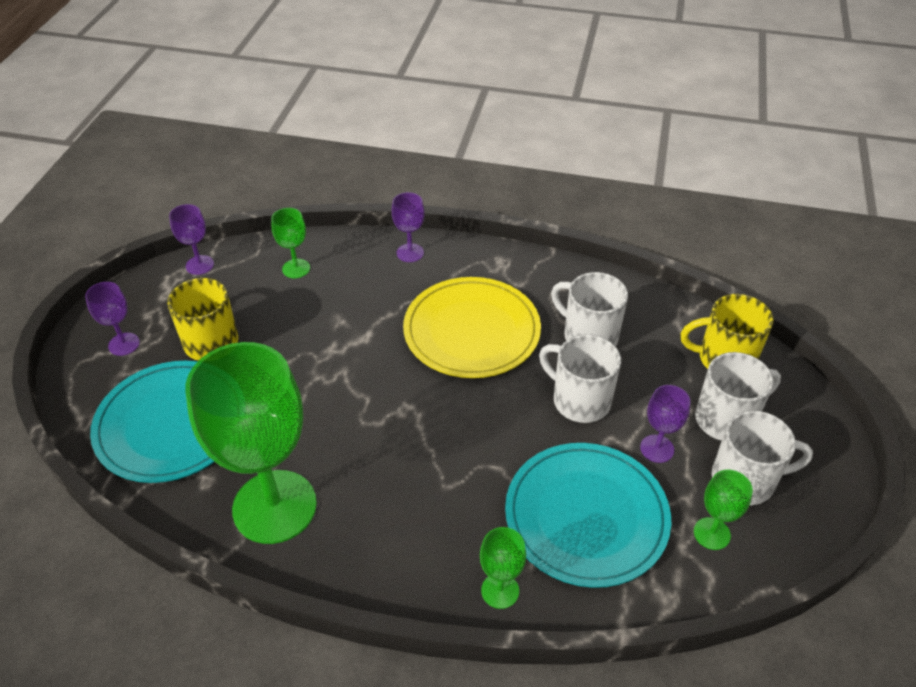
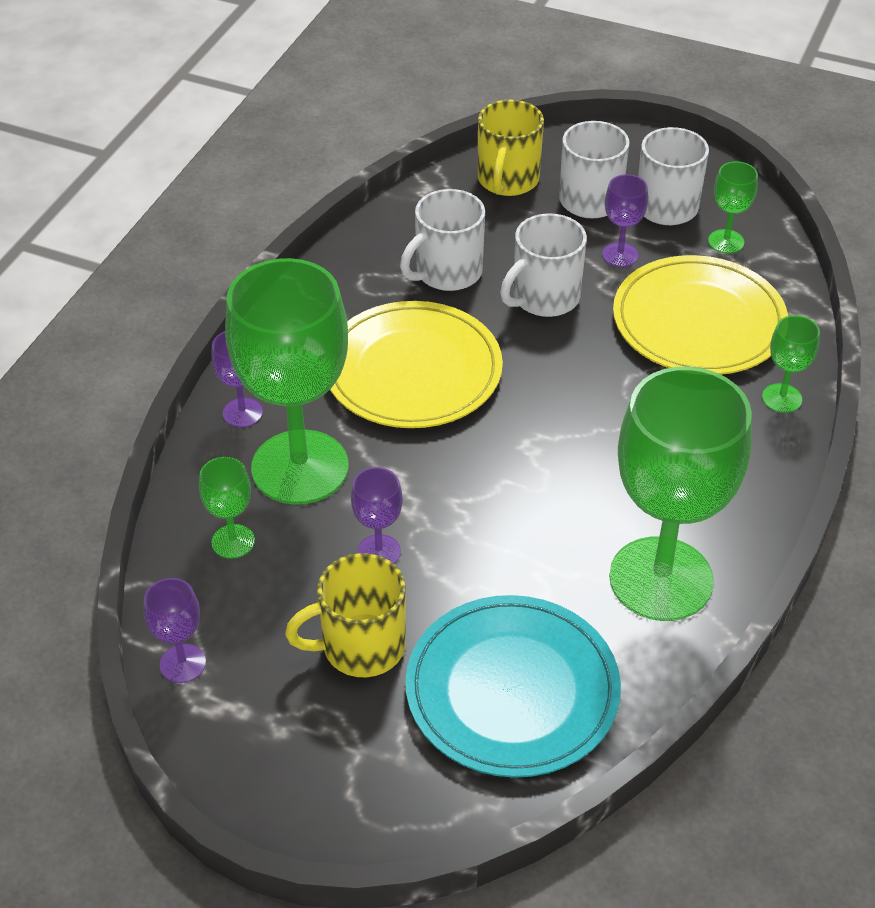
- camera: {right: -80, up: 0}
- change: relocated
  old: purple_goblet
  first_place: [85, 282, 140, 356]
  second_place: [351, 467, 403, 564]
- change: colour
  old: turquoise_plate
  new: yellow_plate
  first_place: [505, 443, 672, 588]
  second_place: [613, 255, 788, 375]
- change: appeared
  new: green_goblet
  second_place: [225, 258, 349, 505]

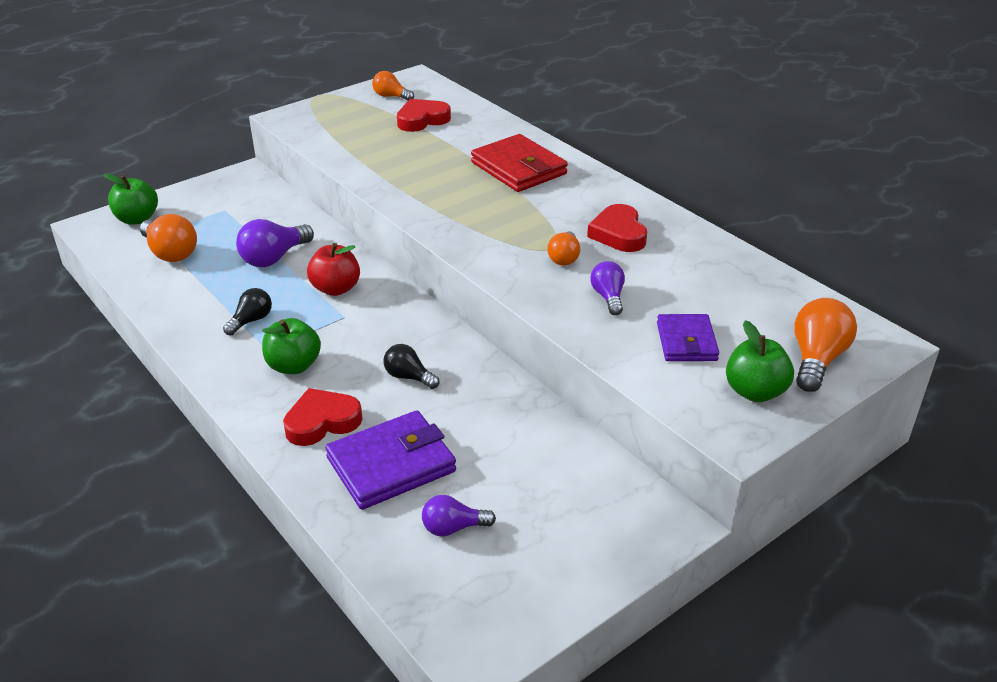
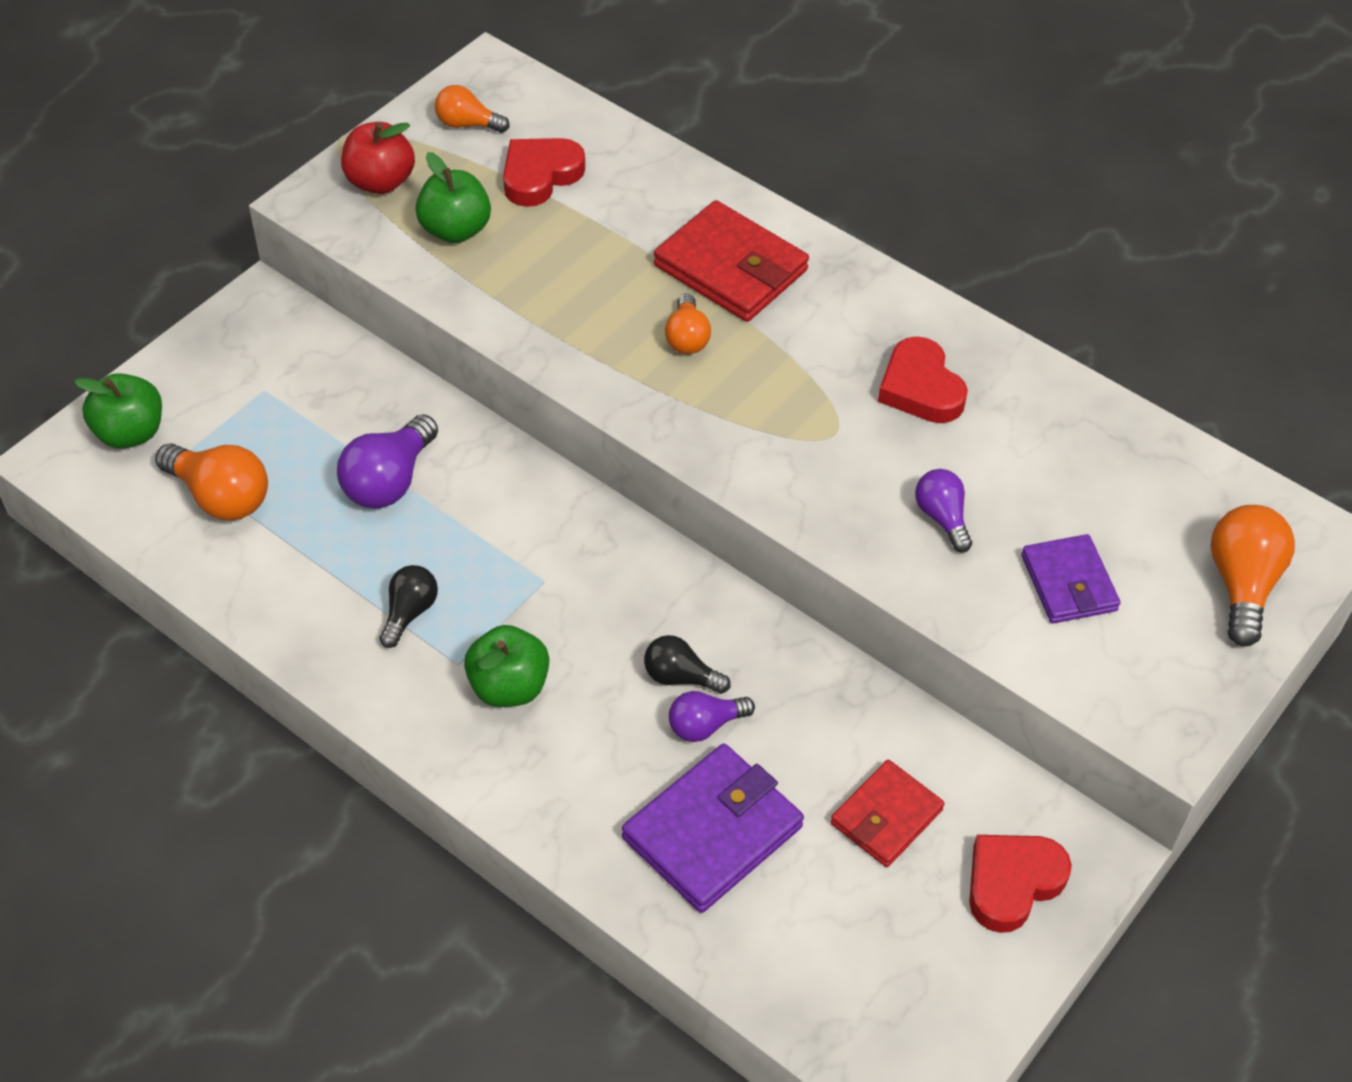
- camera: {right: -15, up: 15}
- change: relocated
  old: red_heart
  first_place: [283, 388, 363, 446]
  second_place: [969, 835, 1072, 933]
- change: relocated
  old: red_apple
  first_place: [307, 243, 360, 296]
  second_place: [341, 122, 415, 194]
- change: relocated
  old: purple_light_bulb
  first_place: [422, 495, 496, 537]
  second_place: [669, 691, 755, 742]
- change: relocated
  old: orange_light_bulb
  first_place: [547, 231, 580, 265]
  second_place: [665, 293, 711, 354]
- change: relocated
  old: green_apple
  first_place: [726, 320, 794, 402]
  second_place: [415, 152, 491, 243]
- change: appeared
  new: red_wallet
  second_place: [830, 760, 945, 867]

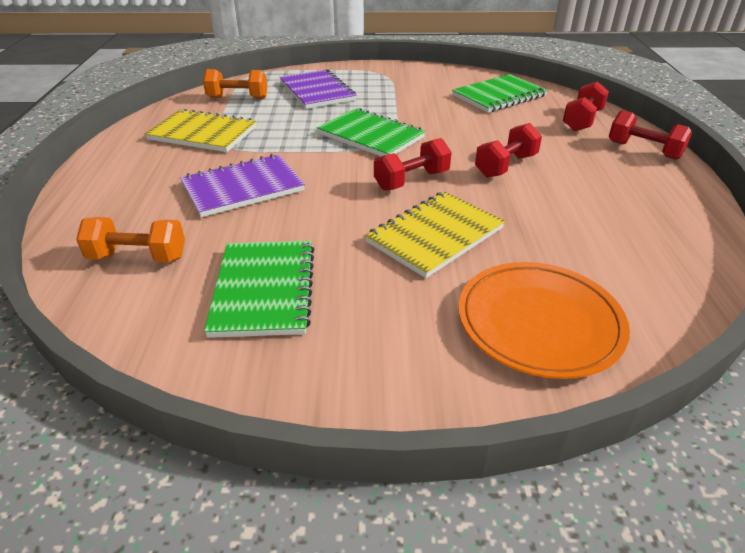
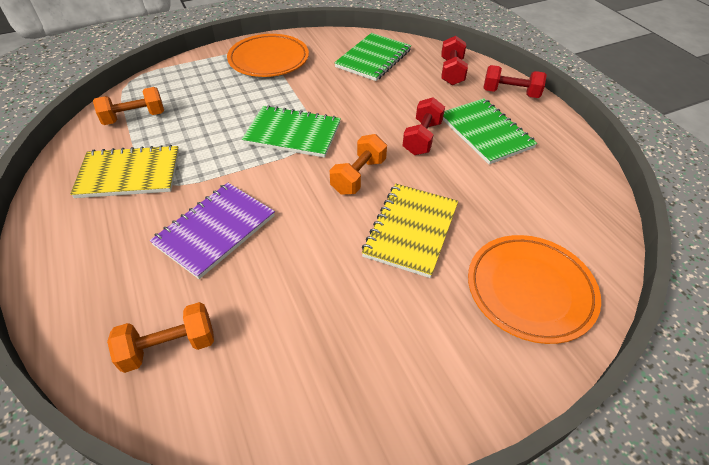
- camera: {right: -25, up: 10}
- change: relocated
  old: green_notebook
  first_place: [204, 241, 314, 338]
  second_place: [443, 98, 537, 165]
- change: missing
  old: purple_notebook
  first_place: [280, 69, 357, 109]
- change: colour
  old: red_dumbbell
  new: orange_dumbbell
  first_place: [374, 138, 452, 191]
  second_place: [330, 134, 387, 195]
- change: appeared
  new: orange_plate
  second_place: [227, 34, 309, 77]

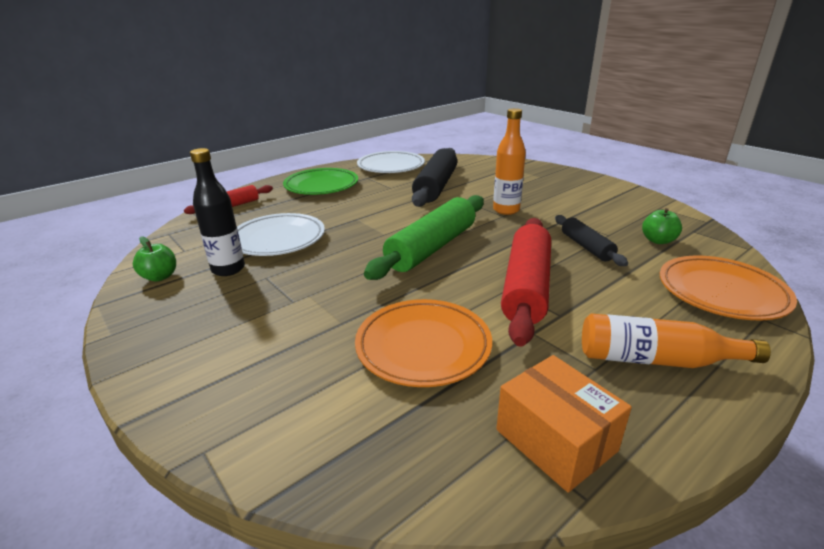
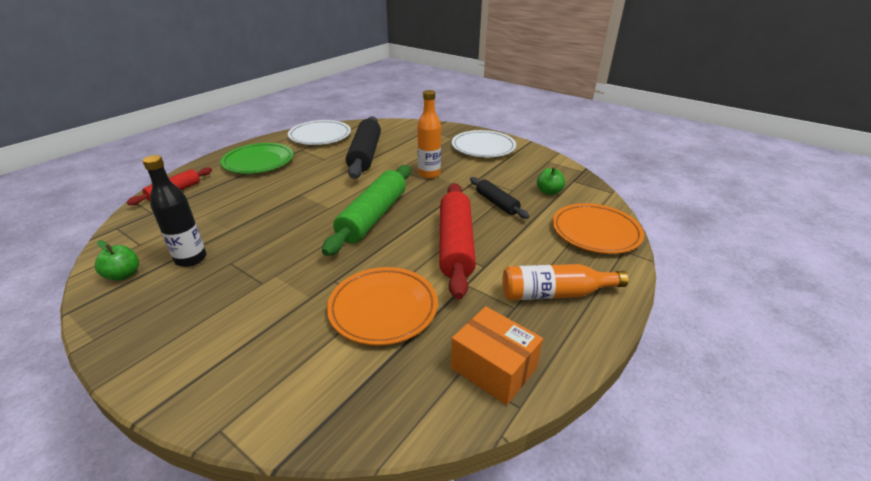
- camera: {right: -15, up: 5}
- change: relocated
  old: white_plate
  first_place: [237, 213, 325, 256]
  second_place: [452, 130, 516, 157]

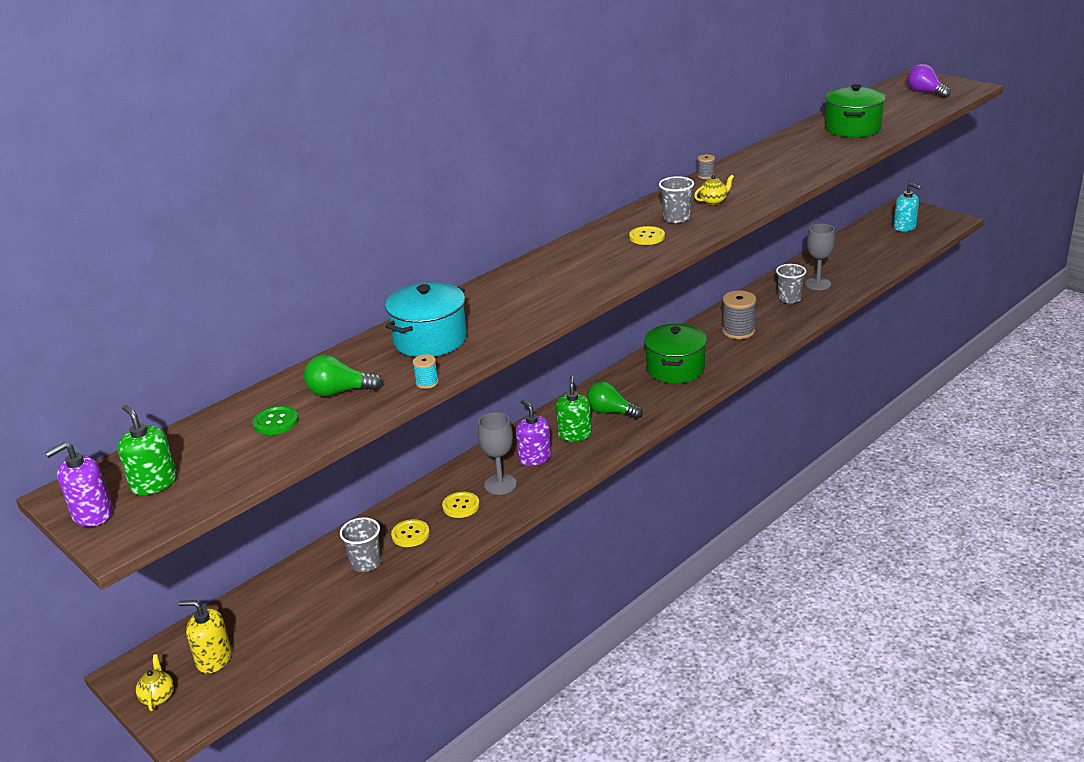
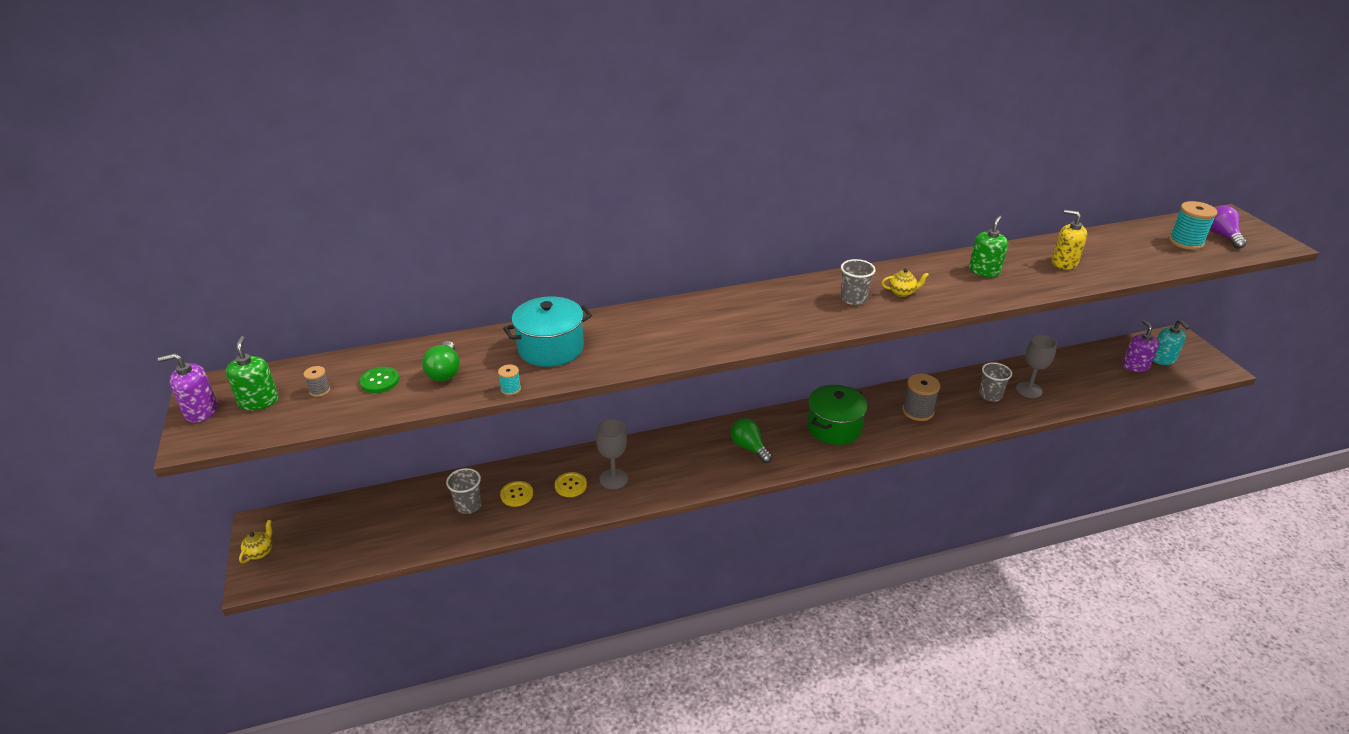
- camera: {right: 25, up: 5}
- change: relocated
  old: yellow_soap_dispenser
  first_place: [179, 600, 232, 673]
  second_place: [1052, 210, 1087, 270]
- change: spun
  old: green_light_bulb
  first_place: [304, 355, 383, 397]
  second_place: [422, 341, 460, 382]
  degrees: -120
- change: relocated
  old: purple_soap_dispenser
  first_place: [516, 399, 551, 466]
  second_place: [1122, 320, 1159, 372]
- change: relocated
  old: green_soap_dispenser
  first_place: [556, 376, 592, 441]
  second_place: [969, 216, 1008, 277]
- change: missing
  old: yellow_button
  first_place: [629, 226, 665, 245]
- change: relocated
  old: grey_spool
  first_place: [698, 154, 715, 179]
  second_place: [303, 366, 331, 397]
- change: missing
  old: green_pot
  first_place: [825, 84, 886, 137]
- change: appeared
  new: turquoise_spool
  second_place: [1169, 201, 1218, 250]

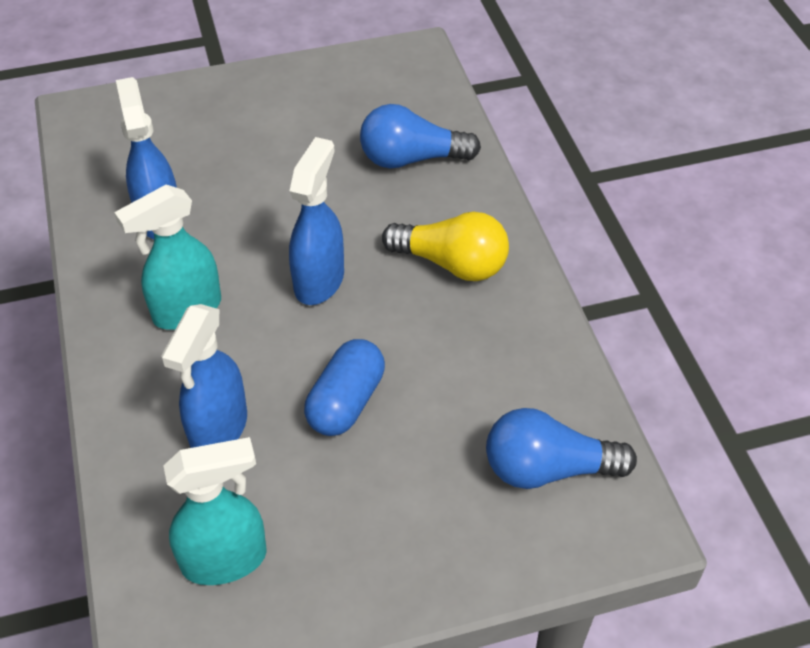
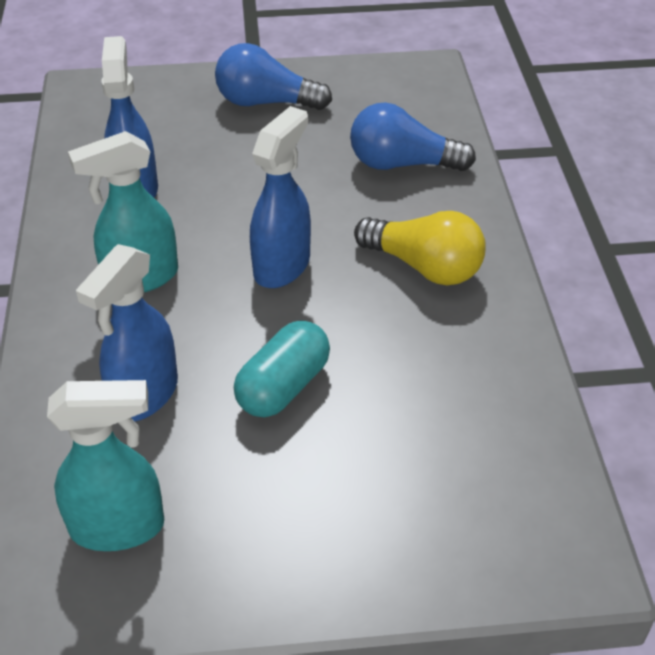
- camera: {right: 10, up: -5}
- change: colour
  old: blue_capsule
  new: turquoise_capsule
  first_place: [304, 339, 385, 436]
  second_place: [234, 321, 330, 417]
- change: relocated
  old: blue_light_bulb
  first_place: [486, 408, 637, 489]
  second_place: [215, 43, 332, 110]

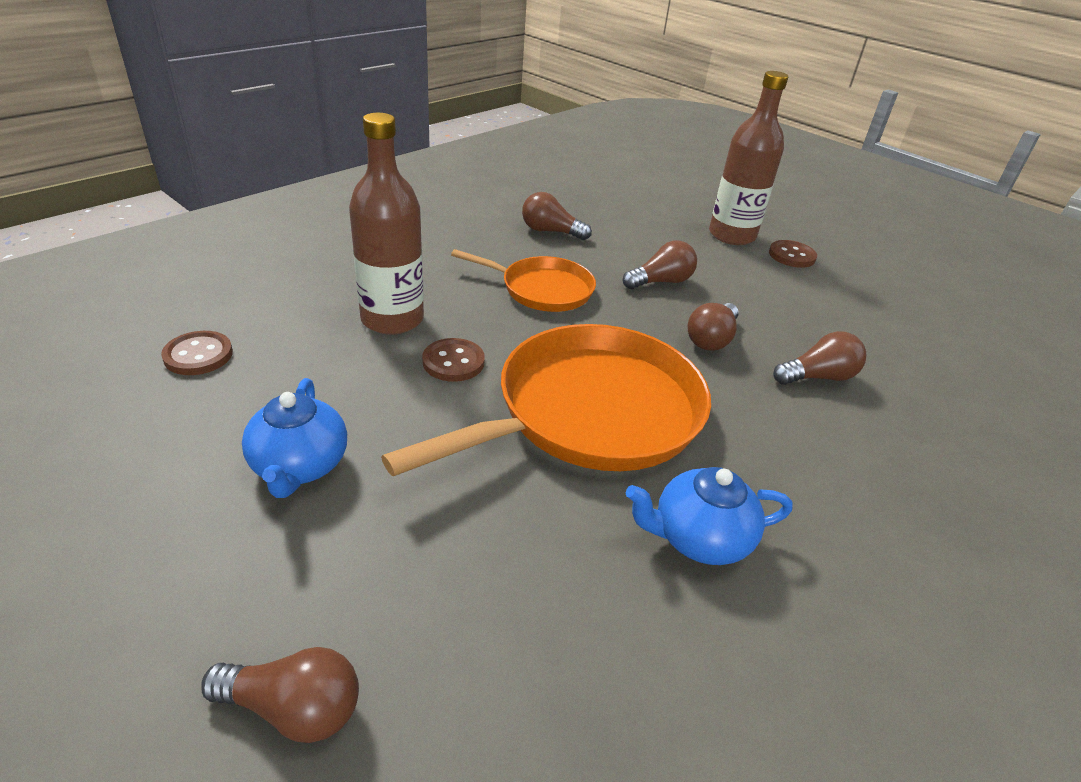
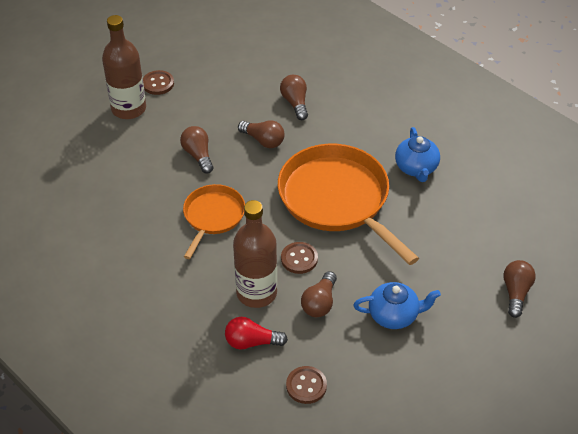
- camera: {right: -85, up: 10}
- change: relocated
  old: brown_light_bulb
  first_place: [522, 192, 592, 240]
  second_place: [301, 271, 337, 317]
- change: appeared
  new: red_light_bulb
  second_place: [225, 317, 288, 350]

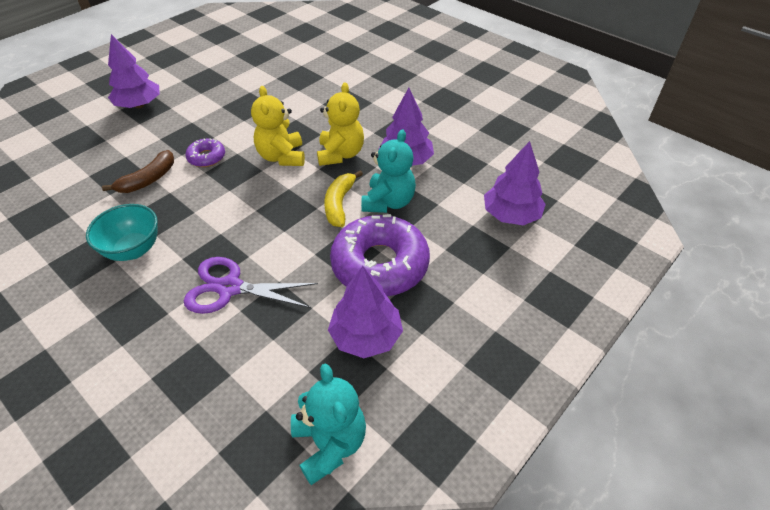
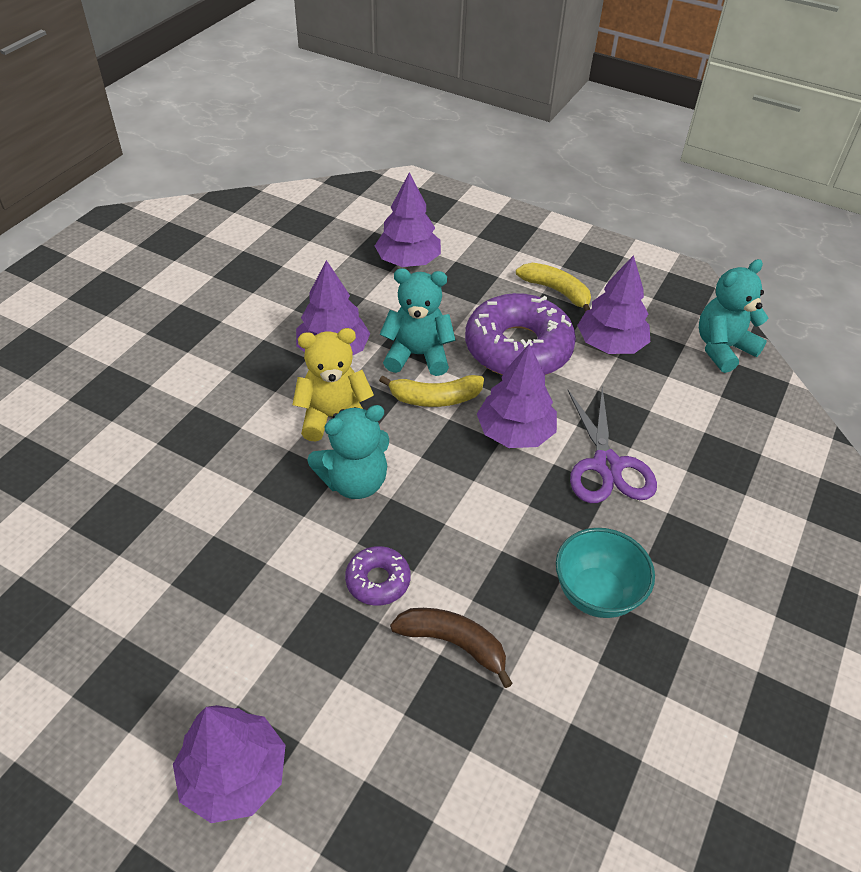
- camera: {right: -105, up: 0}
- change: colour
  old: yellow_teddy_bear
  new: turquoise_teddy_bear
  first_place: [251, 86, 305, 166]
  second_place: [307, 405, 389, 499]
- change: appeared
  new: purple_tree
  second_place: [477, 344, 557, 448]
- change: appeared
  new: yellow_banana
  second_place: [516, 263, 591, 312]

